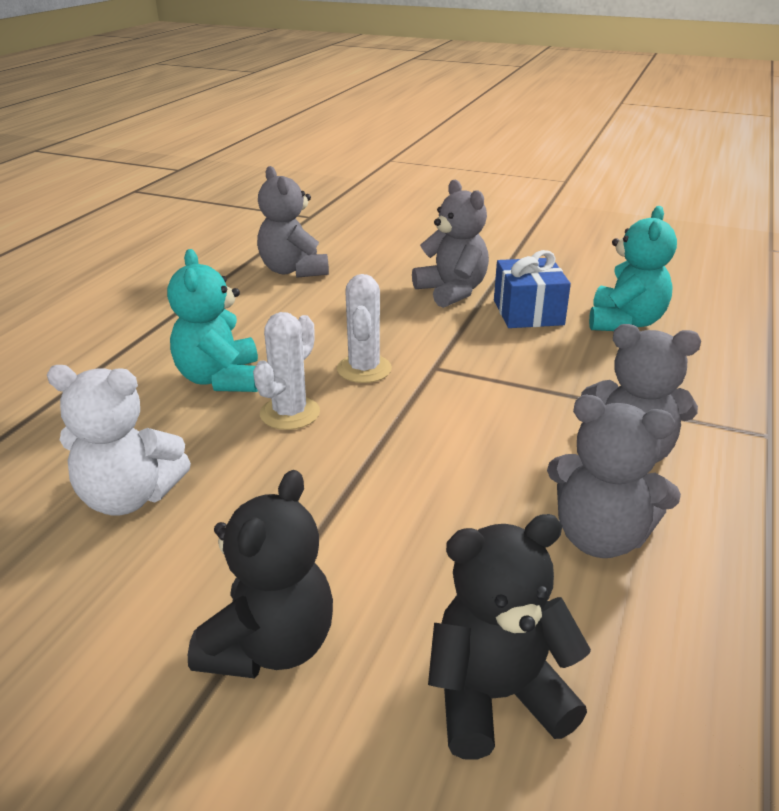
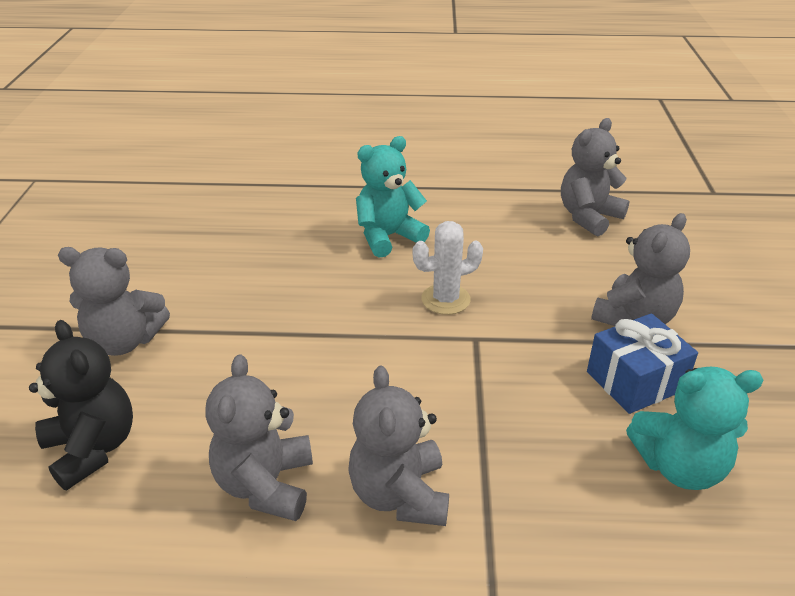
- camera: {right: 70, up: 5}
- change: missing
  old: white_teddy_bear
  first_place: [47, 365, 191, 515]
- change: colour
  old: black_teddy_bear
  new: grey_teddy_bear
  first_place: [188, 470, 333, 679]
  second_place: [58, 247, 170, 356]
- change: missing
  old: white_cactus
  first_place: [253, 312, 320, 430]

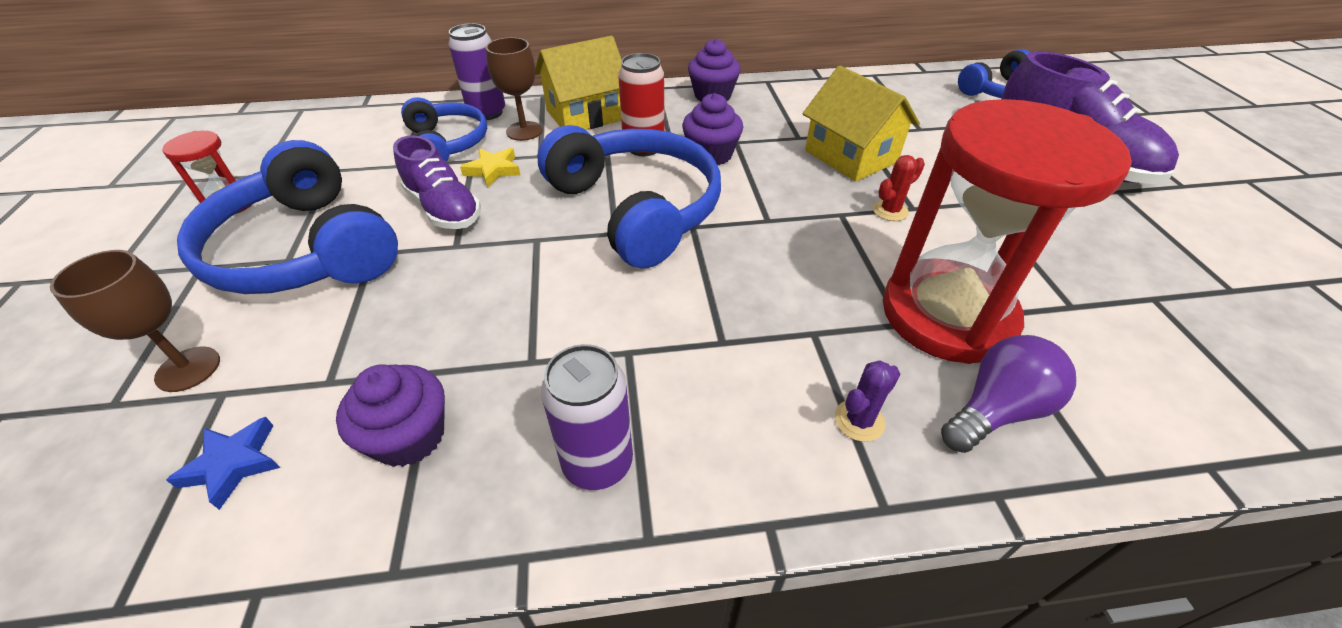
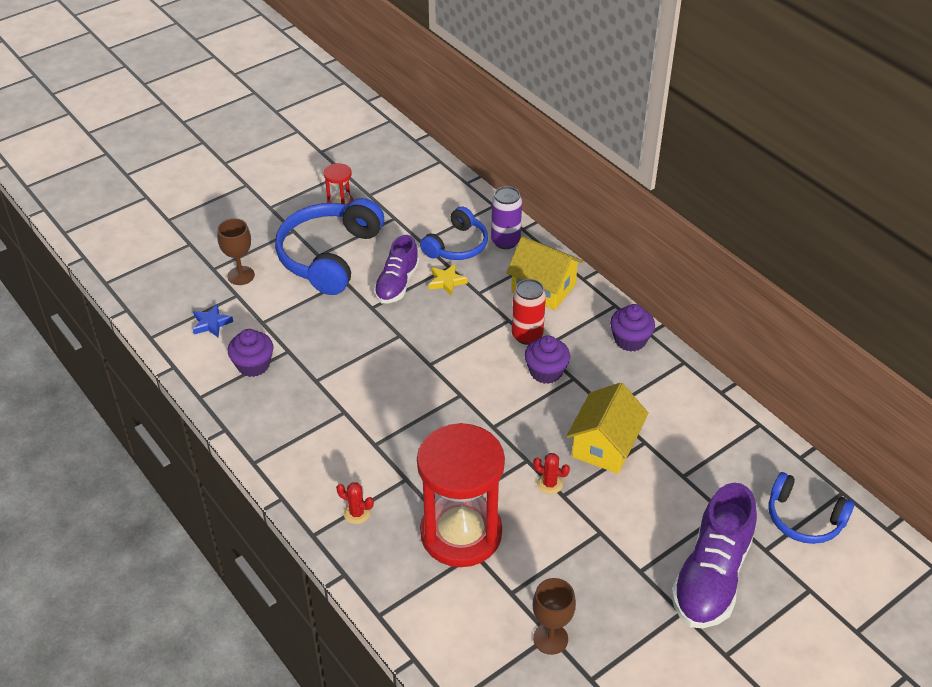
- camera: {right: 60, up: 0}
- change: relocated
  old: brown_goblet
  first_place: [486, 37, 543, 141]
  second_place: [533, 578, 576, 655]
- change: missing
  old: blue_headphones
  first_place: [537, 125, 721, 268]
- change: missing
  old: purple_can
  first_place: [541, 344, 633, 490]
- change: colour
  old: purple_cactus
  new: red_cactus
  first_place: [834, 360, 900, 442]
  second_place: [336, 482, 374, 524]
- change: missing
  old: purple_light_bulb
  first_place: [941, 335, 1076, 453]

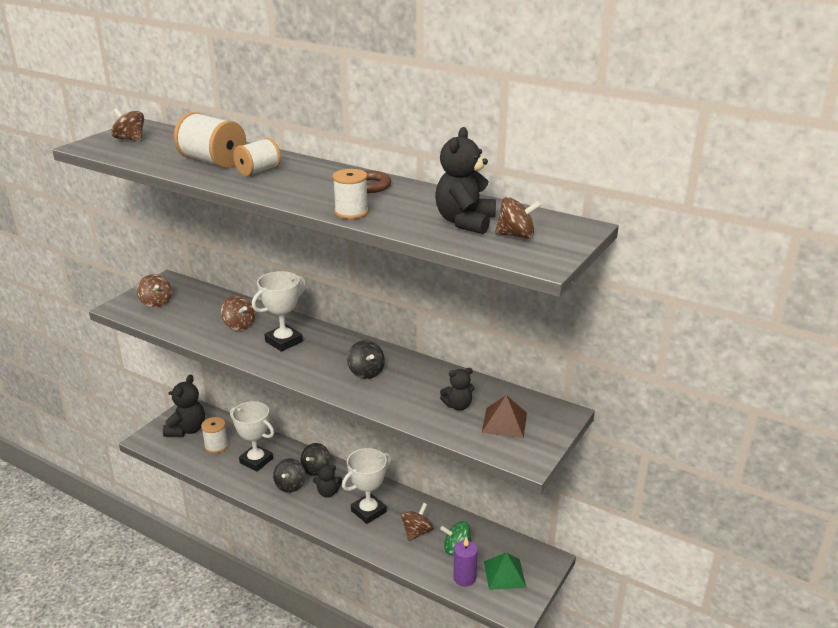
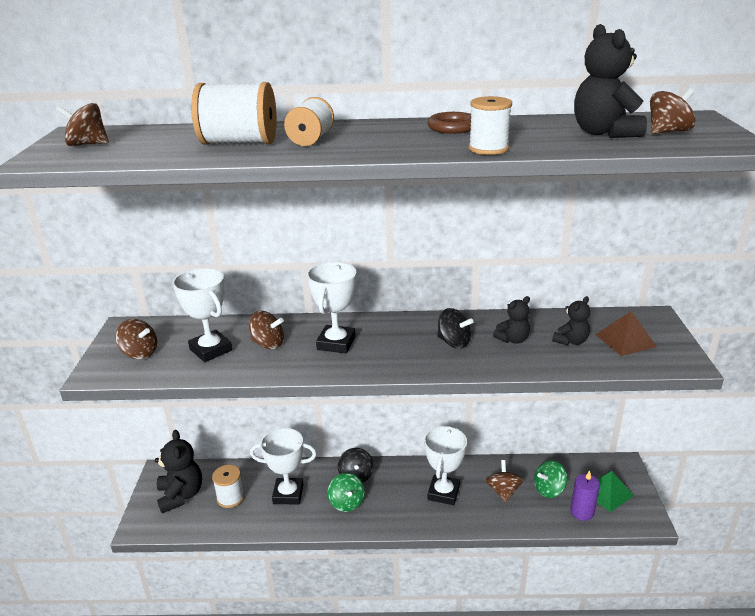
- camera: {right: -30, up: 0}
- change: colour
  old: black_spinning_top
  new: green_spinning_top
  first_place: [273, 458, 305, 493]
  second_place: [328, 473, 365, 512]
- change: relocated
  old: black_teddy_bear
  first_place: [313, 464, 342, 498]
  second_place: [493, 296, 530, 344]
- change: appeared
  new: white_trophy
  second_place: [172, 268, 232, 362]

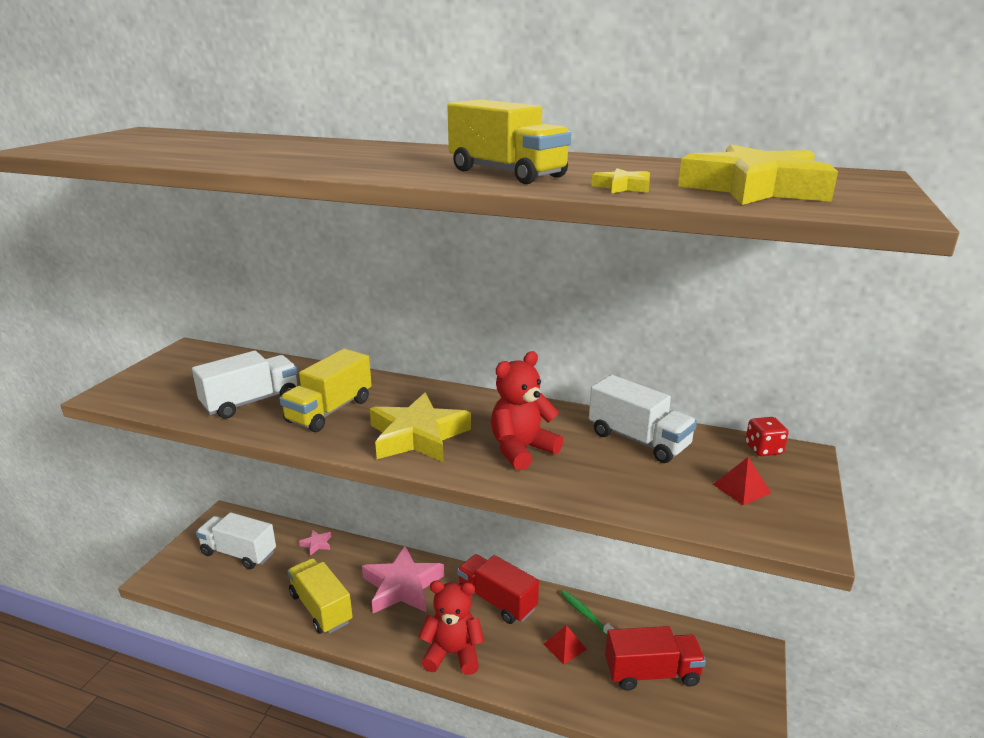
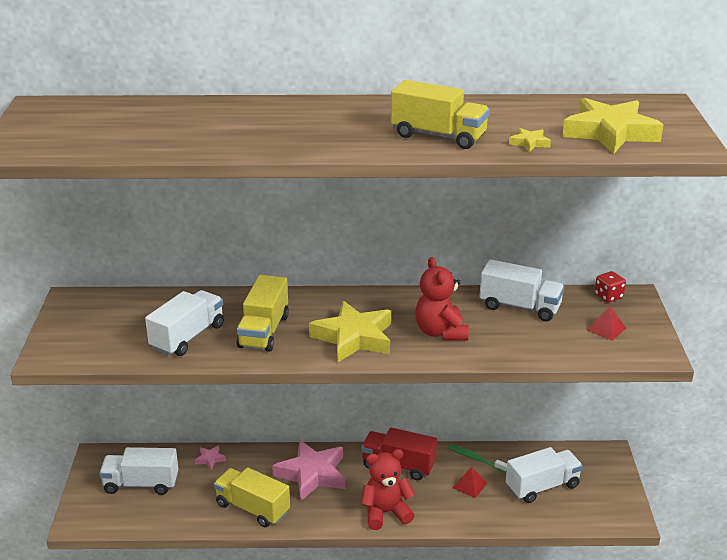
- camera: {right: -20, up: 5}
- change: spun
  old: red_teddy_bear
  first_place: [491, 351, 563, 471]
  second_place: [415, 257, 469, 340]
  degrees: -45
- change: colour
  old: red_truck
  new: white_truck
  first_place: [605, 626, 706, 691]
  second_place: [506, 447, 583, 503]

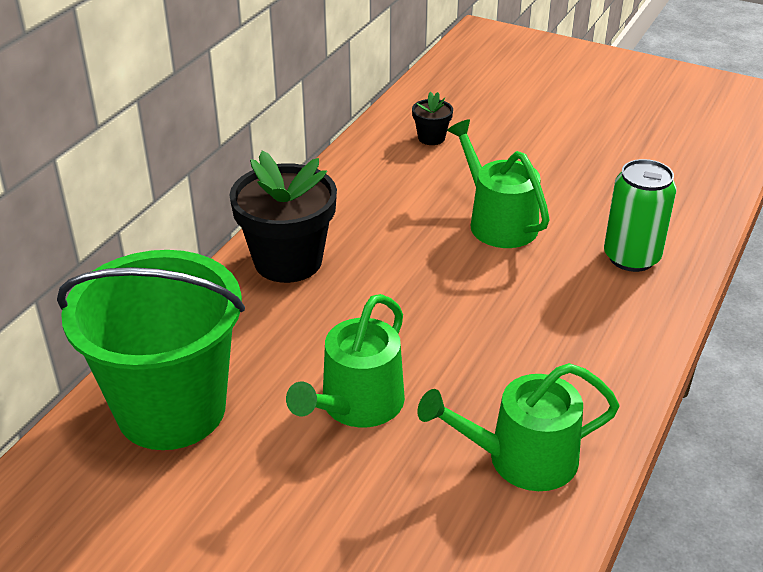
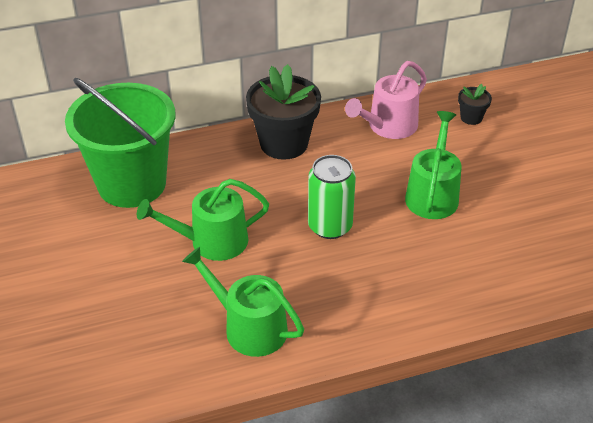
- camera: {right: 45, up: 5}
- change: relocated
  old: green_can
  first_place: [604, 159, 676, 272]
  second_place: [308, 155, 356, 239]
- change: appeared
  new: pink_watering_can
  second_place: [345, 61, 427, 139]

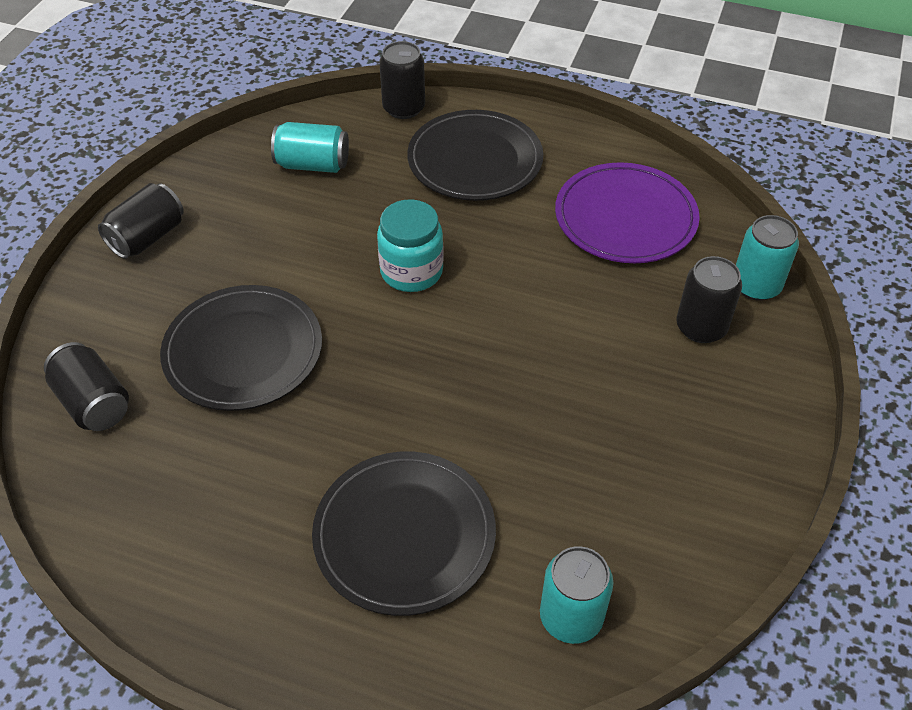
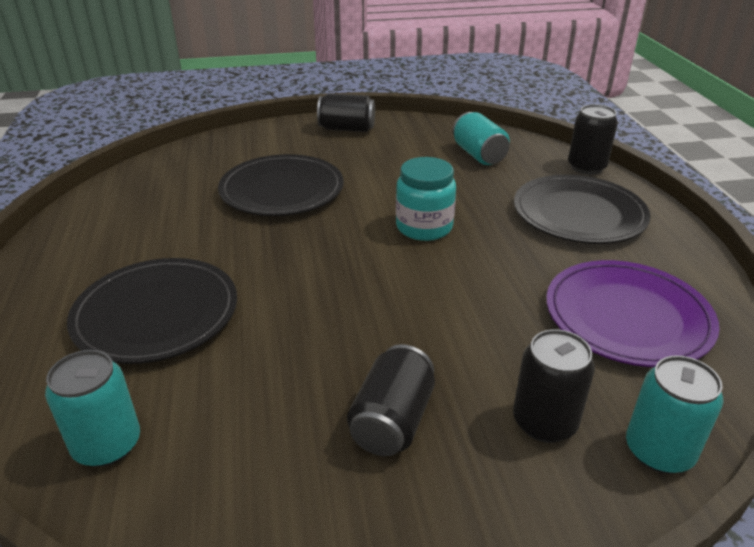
- camera: {right: 60, up: -15}
- change: relocated
  old: black_can
  first_place: [44, 342, 129, 431]
  second_place: [347, 344, 435, 456]

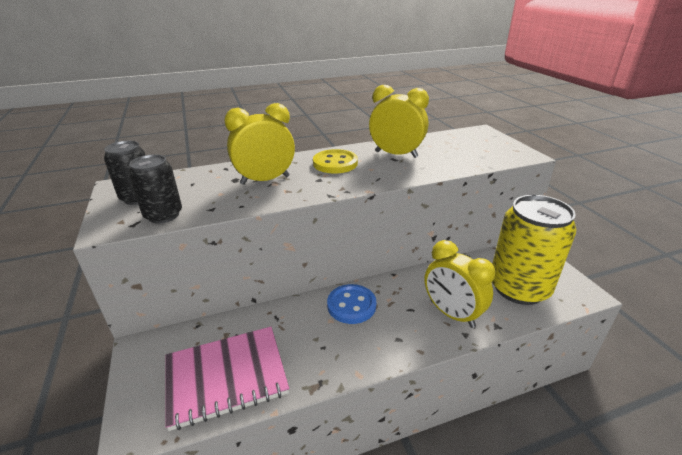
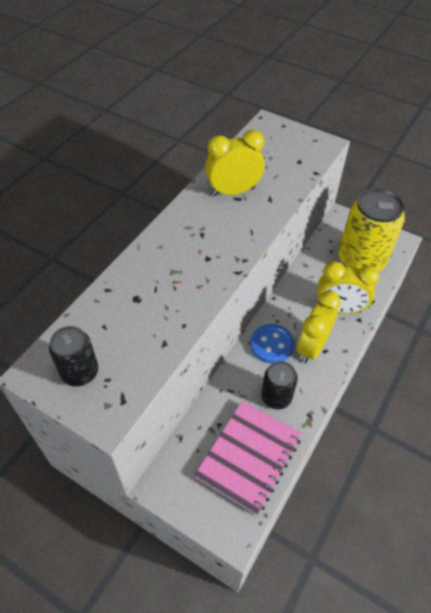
- camera: {right: -40, up: 20}
- change: relocated
  old: black_can
  first_place: [129, 154, 182, 223]
  second_place: [261, 361, 298, 409]
- change: relocated
  old: yellow_clock
  first_place: [224, 103, 295, 185]
  second_place: [297, 291, 341, 363]
- change: missing
  old: yellow_button
  first_place: [313, 149, 358, 173]

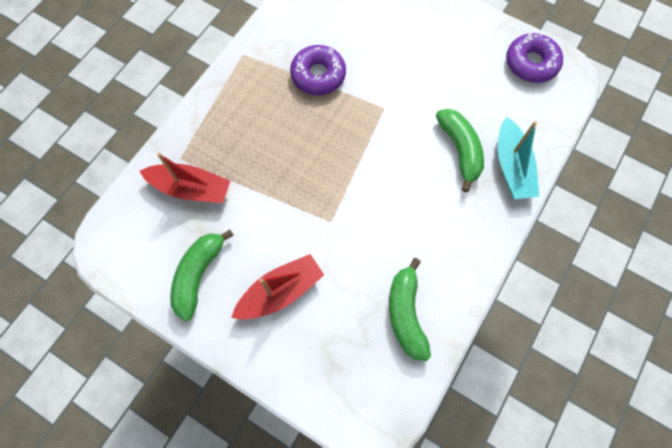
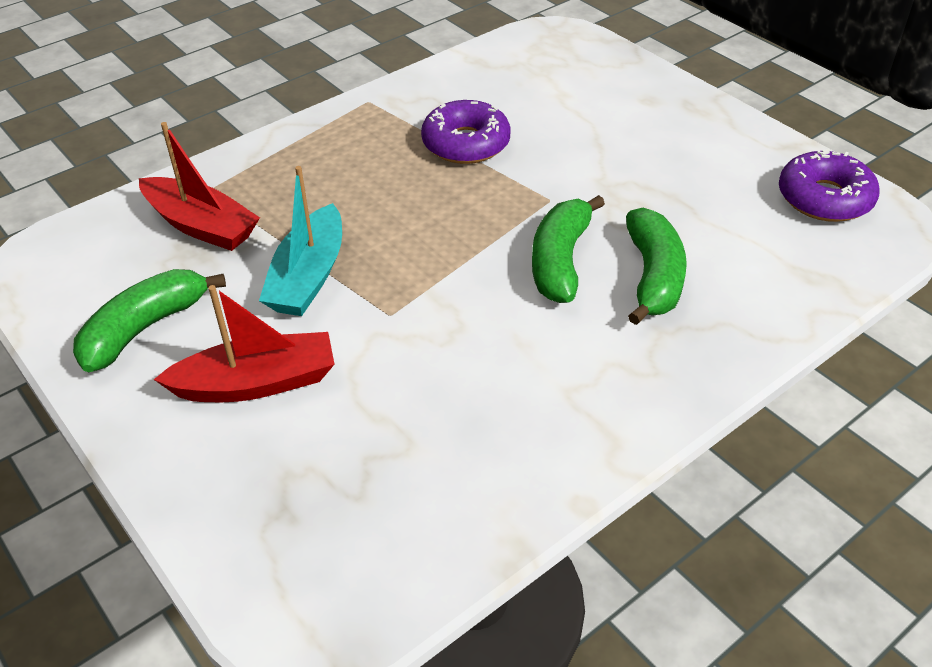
- camera: {right: 20, up: -25}
- change: relocated
  old: green_banana
  first_place: [389, 258, 431, 361]
  second_place: [532, 195, 605, 303]
- change: relocated
  old: turquoise_boat
  first_place: [498, 117, 539, 199]
  second_place: [259, 166, 342, 316]

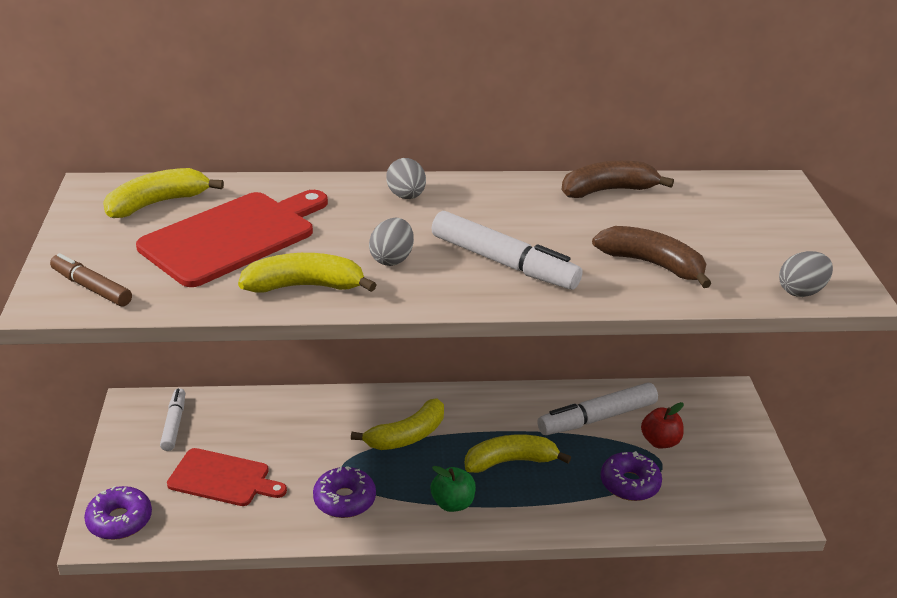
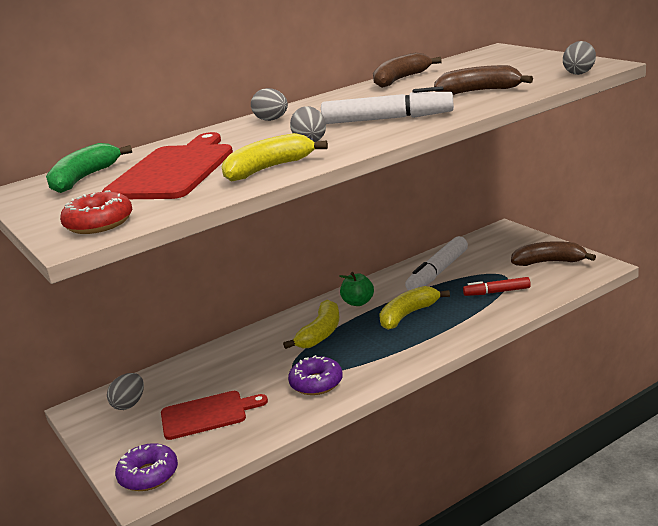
- camera: {right: -25, up: -10}
- change: exchanged
  old: brown_marker
  new: red_donut
  first_place: [50, 253, 132, 306]
  second_place: [60, 190, 132, 234]
- change: colour
  old: yellow_banana
  new: green_banana
  first_place: [103, 168, 224, 218]
  second_place: [46, 143, 132, 193]
- change: exchanged
  old: white_marker
  new: grey_egg
  first_place: [160, 388, 185, 451]
  second_place: [107, 373, 144, 410]
- change: relocated
  old: green_apple
  first_place: [430, 466, 476, 512]
  second_place: [340, 272, 374, 306]
- change: exchanged
  old: purple_donut
  new: red_marker
  first_place: [601, 451, 662, 501]
  second_place: [463, 277, 531, 296]
- change: missing
  old: red_apple
  first_place: [641, 402, 684, 449]
- change: appeared
  new: brown_banana
  second_place: [511, 241, 596, 266]

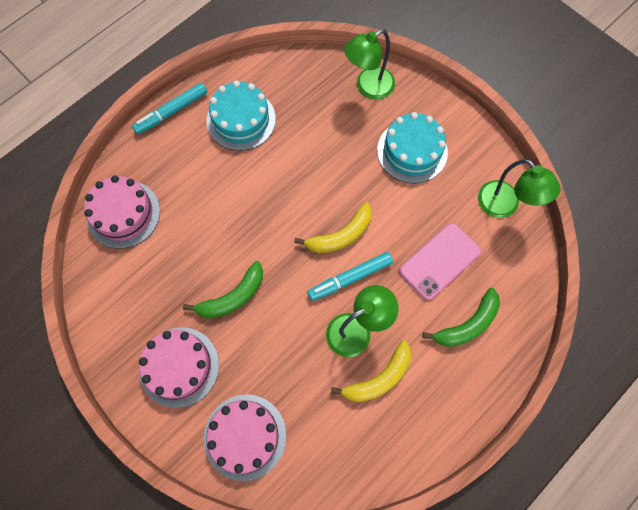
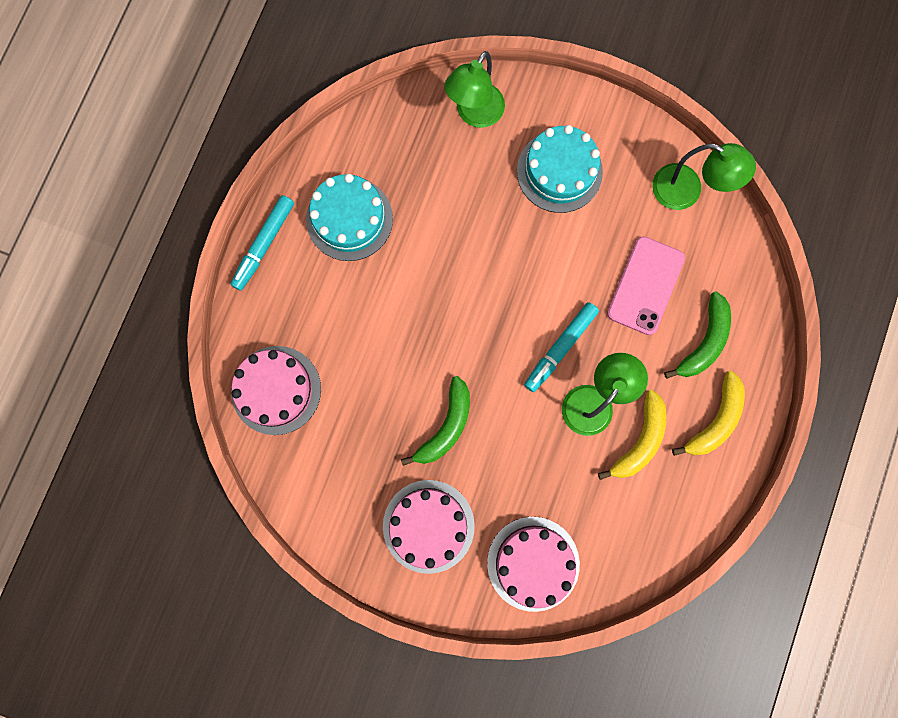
- camera: {right: -25, up: 10}
- change: relocated
  old: yellow_banana
  first_place: [294, 202, 372, 253]
  second_place: [672, 370, 745, 456]

